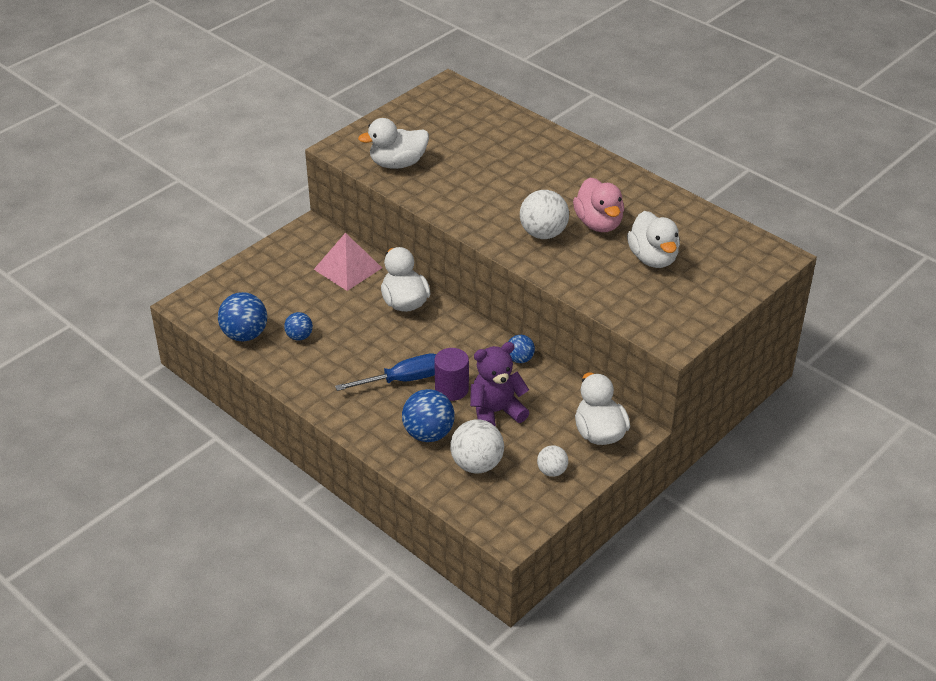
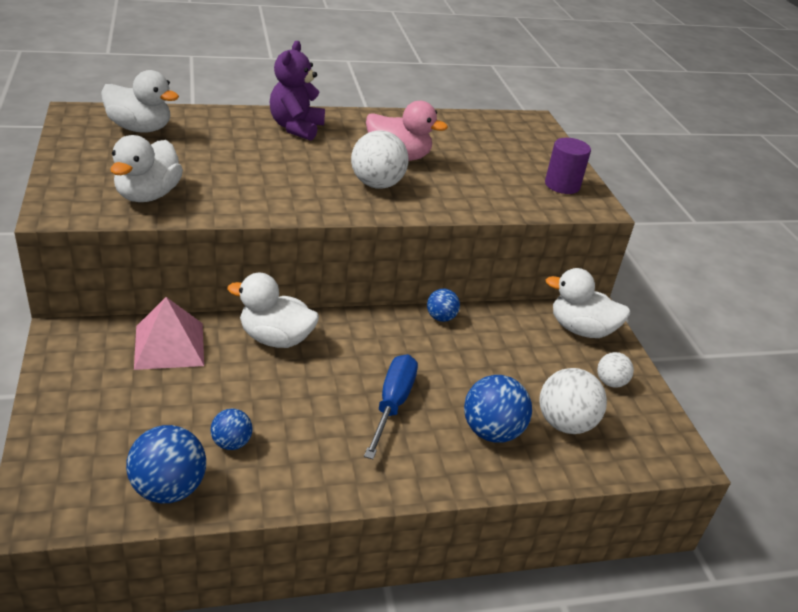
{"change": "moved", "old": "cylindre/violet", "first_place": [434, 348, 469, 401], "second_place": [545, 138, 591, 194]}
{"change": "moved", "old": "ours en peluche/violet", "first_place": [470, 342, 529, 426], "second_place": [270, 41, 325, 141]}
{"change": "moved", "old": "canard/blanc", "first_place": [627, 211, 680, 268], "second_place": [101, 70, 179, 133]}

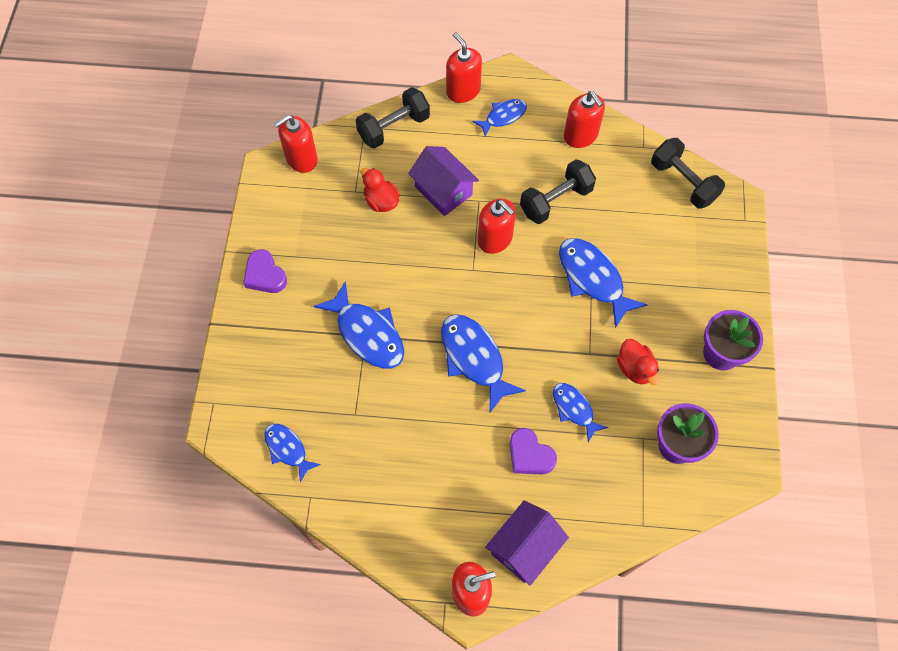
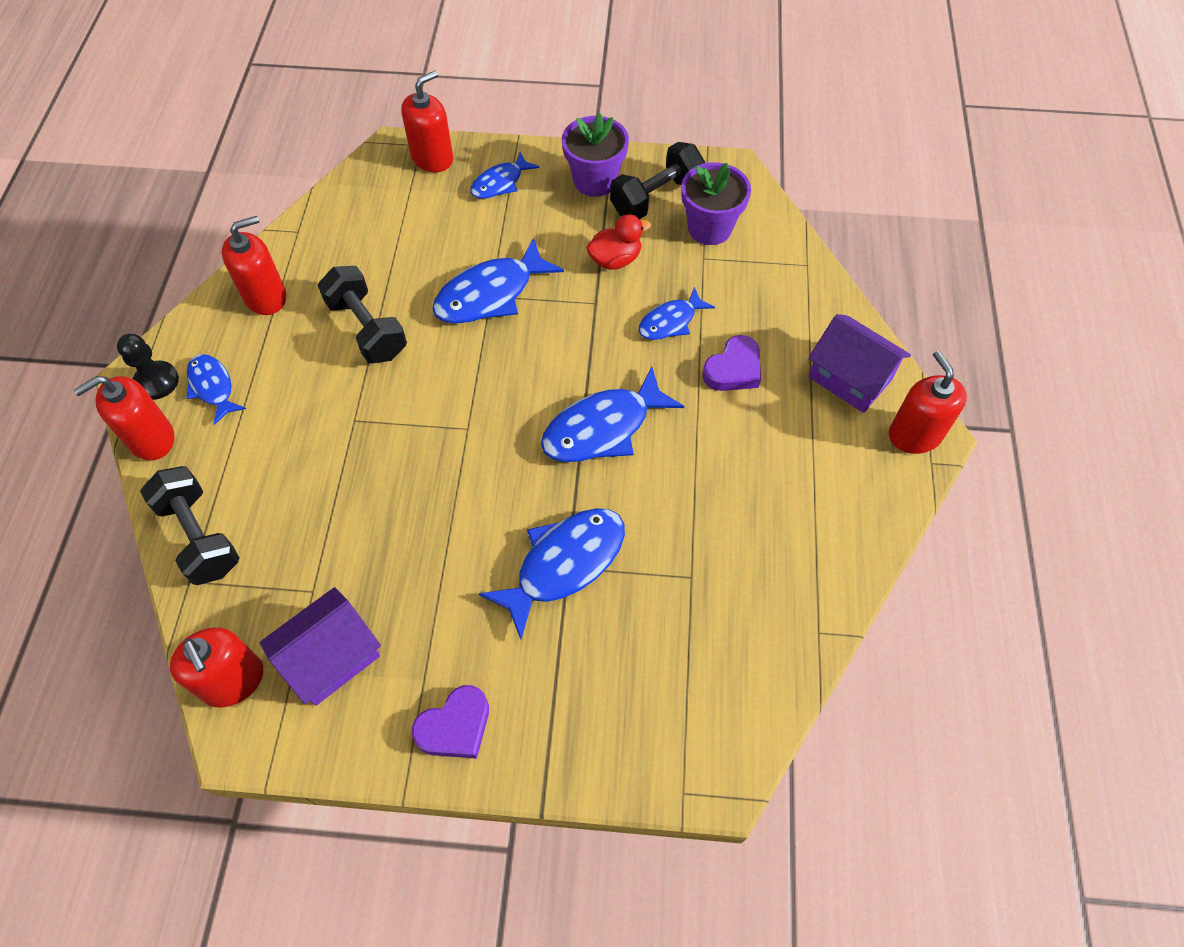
{"change": "removed", "old": "canard/rouge", "first_place": [361, 168, 400, 212]}
{"change": "added", "new": "pion/noir", "second_place": [117, 334, 179, 400]}
{"change": "moved", "old": "poisson/bleu", "first_place": [264, 424, 321, 483], "second_place": [470, 152, 539, 199]}
{"change": "moved", "old": "maison/violet", "first_place": [408, 146, 479, 216], "second_place": [260, 587, 381, 706]}
{"change": "moved", "old": "distributeur de savon/rouge", "first_place": [478, 199, 516, 254], "second_place": [401, 71, 453, 172]}
{"change": "moved", "old": "haltère/noir", "first_place": [651, 138, 725, 209], "second_place": [610, 142, 705, 219]}

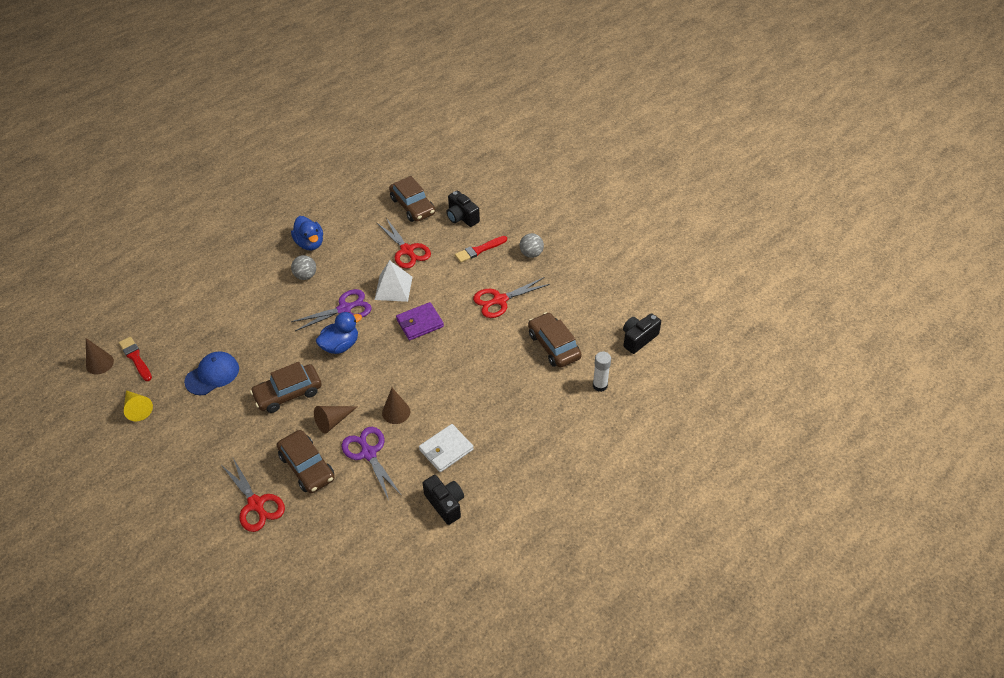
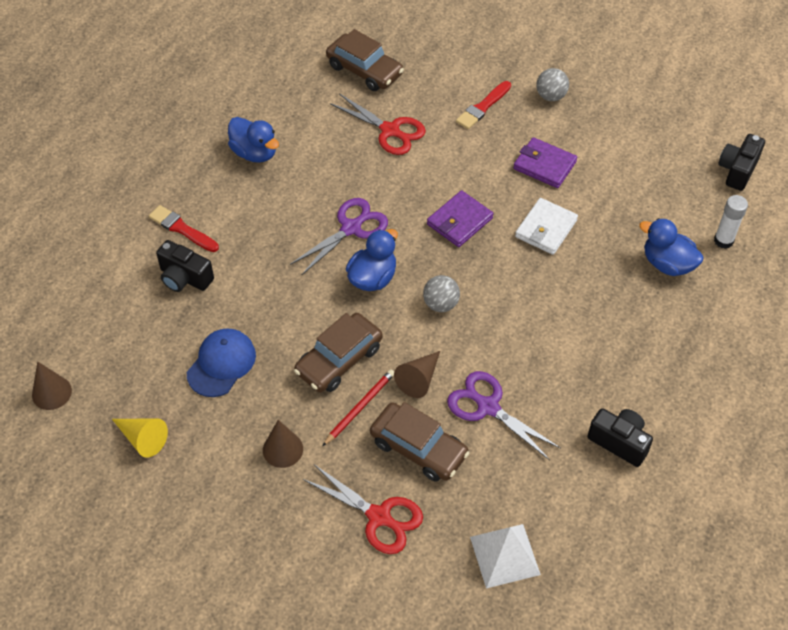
{"change": "removed", "old": "voiture/marron", "first_place": [528, 312, 582, 368]}
{"change": "added", "new": "crayon/rouge", "second_place": [323, 369, 394, 446]}
{"change": "added", "new": "canard/bleu", "second_place": [639, 218, 704, 276]}
{"change": "moved", "old": "pinceau/rouge", "first_place": [119, 337, 152, 381], "second_place": [149, 205, 219, 252]}
{"change": "moved", "old": "balle/gris", "first_place": [291, 255, 316, 280], "second_place": [423, 275, 460, 312]}
{"change": "moved", "old": "pyramide/blanc", "first_place": [374, 260, 413, 302], "second_place": [470, 524, 541, 589]}
{"change": "moved", "old": "cône/marron", "first_place": [382, 388, 410, 424], "second_place": [263, 420, 303, 468]}
{"change": "moved", "old": "portefeuille/blanc", "first_place": [419, 424, 474, 472], "second_place": [515, 198, 578, 255]}
{"change": "moved", "old": "appareil photo/noir", "first_place": [447, 191, 480, 227], "second_place": [156, 240, 214, 292]}
{"change": "replaced", "old": "ciseaux/rouge", "new": "portefeuille/violet", "first_place": [473, 277, 550, 318], "second_place": [513, 137, 577, 188]}

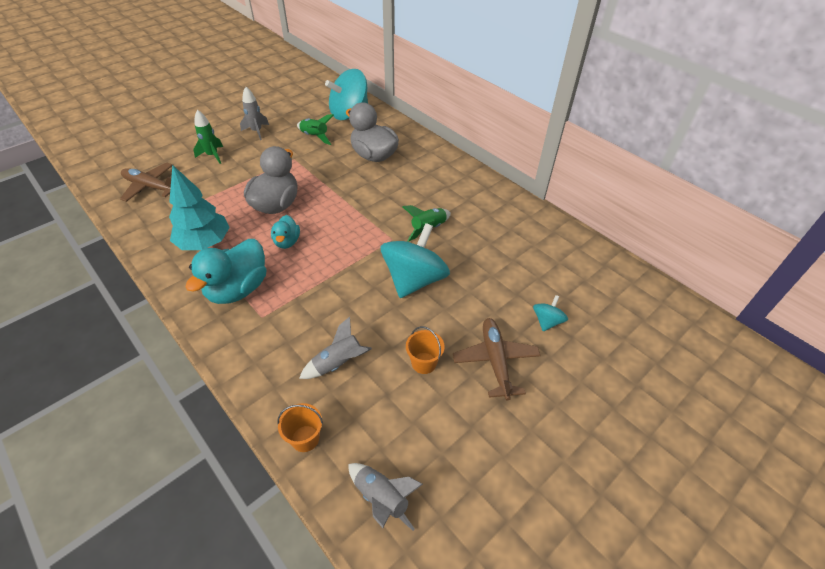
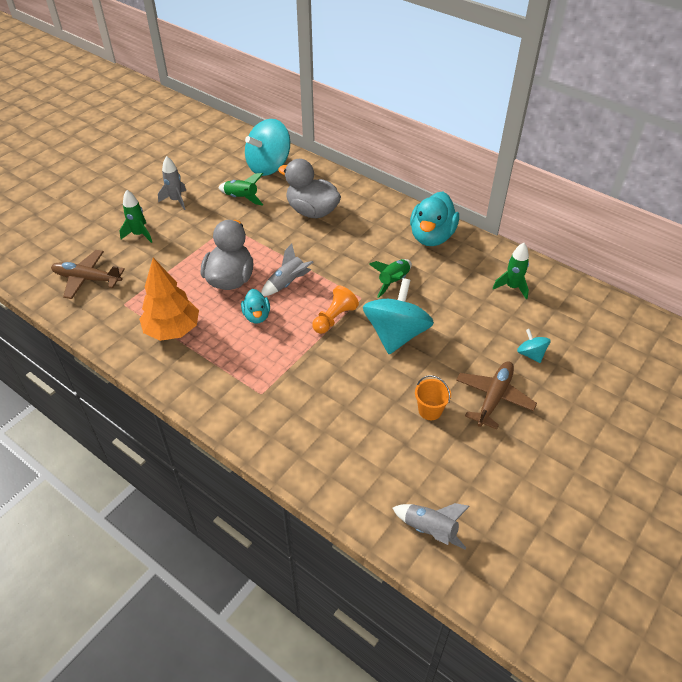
{"change": "removed", "old": "seau/orange", "first_place": [277, 403, 323, 452]}
{"change": "added", "new": "pion/orange", "second_place": [312, 285, 359, 334]}
{"change": "added", "new": "fusée/vert", "second_place": [493, 243, 529, 299]}
{"change": "moved", "old": "canard/turquoise", "first_place": [185, 239, 267, 304], "second_place": [410, 192, 459, 246]}
{"change": "moved", "old": "fusée/gris", "first_place": [299, 317, 372, 379], "second_place": [261, 243, 313, 296]}
{"change": "recoloured", "old": "arbre/turquoise", "new": "arbre/orange", "first_place": [169, 165, 230, 250], "second_place": [139, 258, 199, 341]}
{"change": "turned", "old": "avion/marron", "first_place": [453, 318, 541, 400], "second_place": [456, 361, 537, 429], "degrees": 45}
{"change": "turned", "old": "toupie/turquoise", "first_place": [533, 295, 568, 331], "second_place": [517, 329, 551, 363], "degrees": -45}

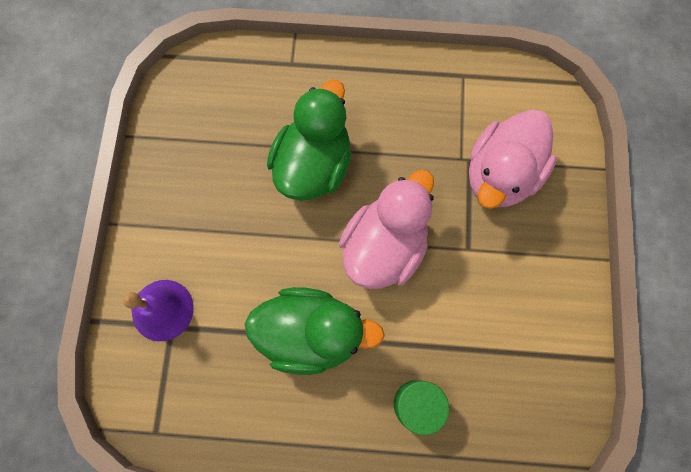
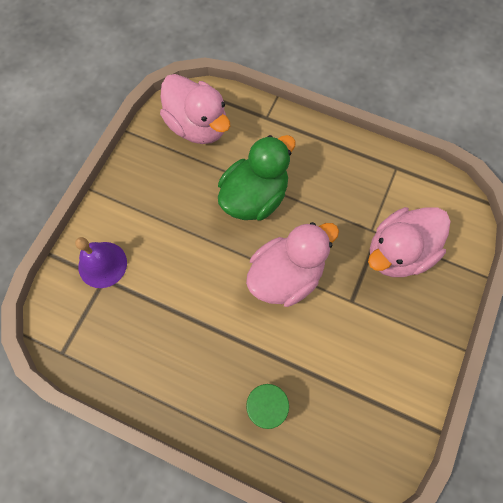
{"change": "removed", "old": "canard/vert", "first_place": [245, 287, 385, 375]}
{"change": "added", "new": "canard/rose", "second_place": [160, 74, 230, 144]}

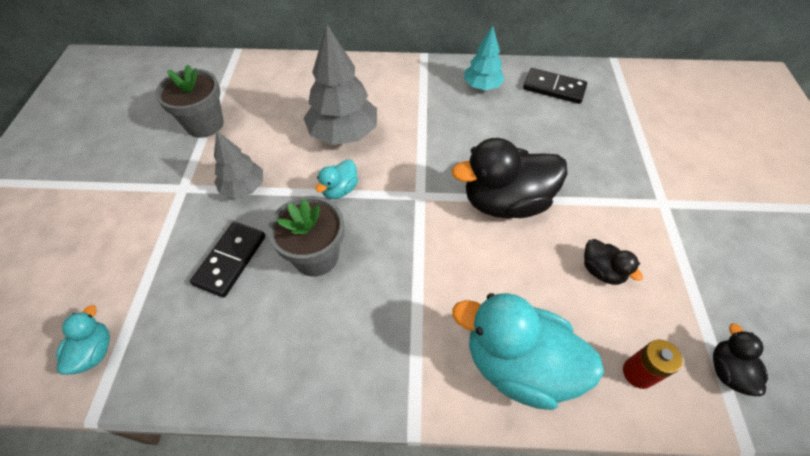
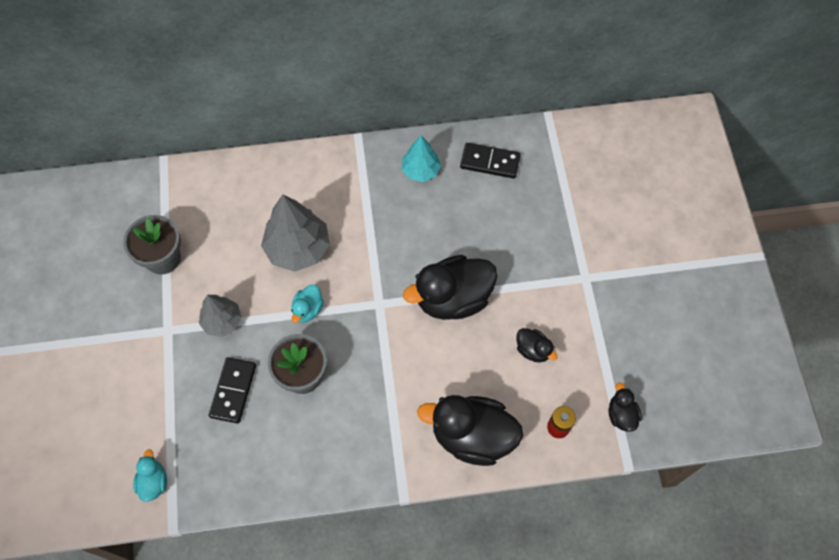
{"change": "recoloured", "old": "canard/turquoise", "new": "canard/noir", "first_place": [452, 293, 604, 410], "second_place": [417, 395, 523, 466]}

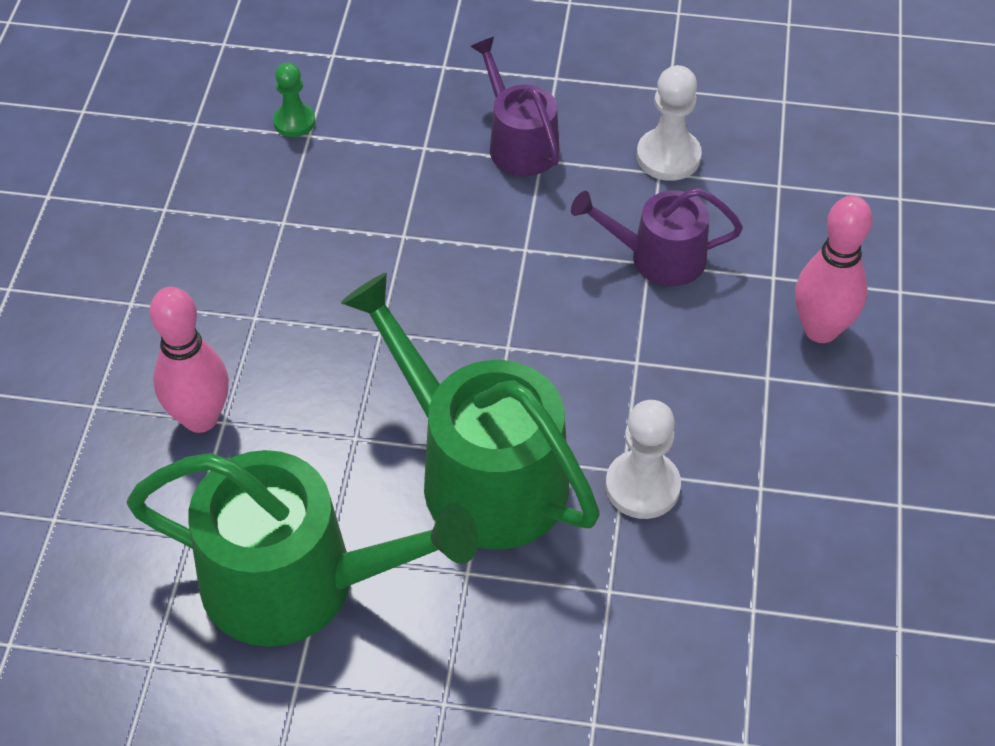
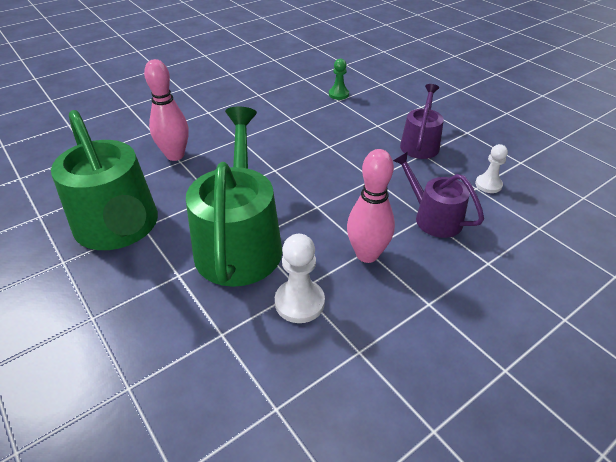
{"change": "moved", "old": "quille/rose", "first_place": [795, 195, 873, 343], "second_place": [347, 149, 395, 263]}
{"change": "resized", "old": "pion/blanc", "first_place": [637, 65, 702, 181], "second_place": [475, 144, 508, 193], "factor": 0.66}

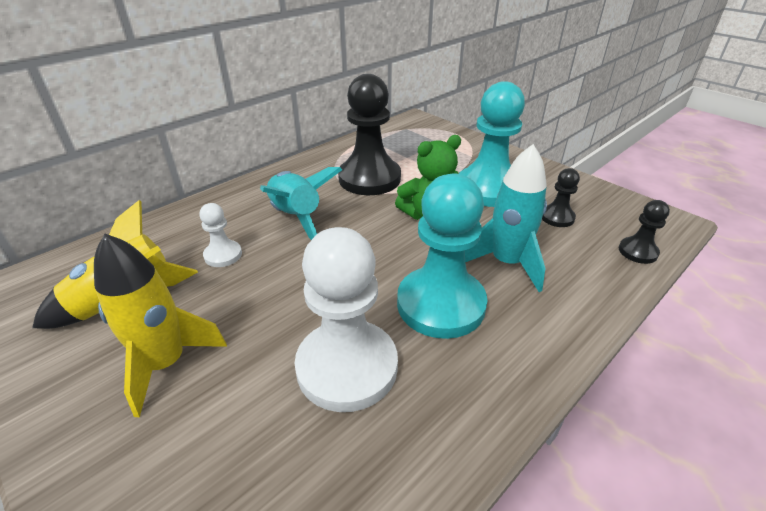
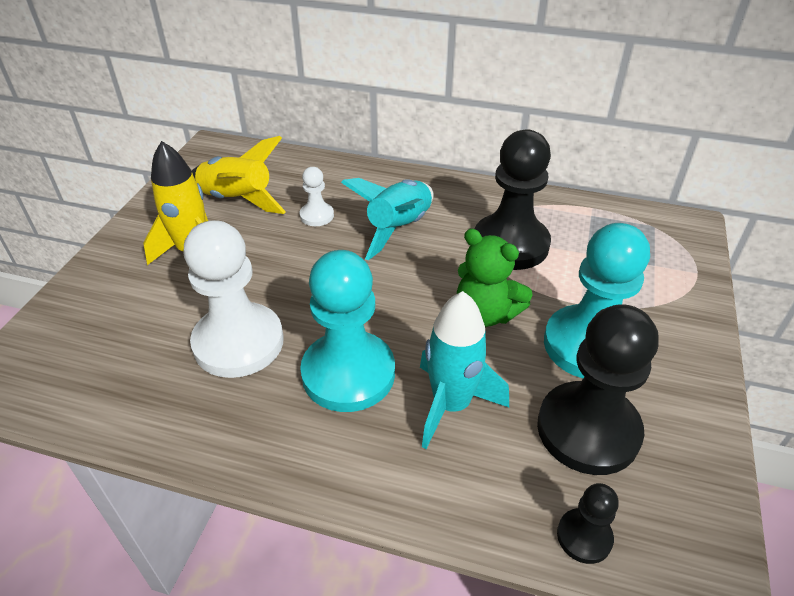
{"change": "resized", "old": "pion/noir", "first_place": [542, 168, 580, 227], "second_place": [537, 304, 659, 475], "factor": 2.13}

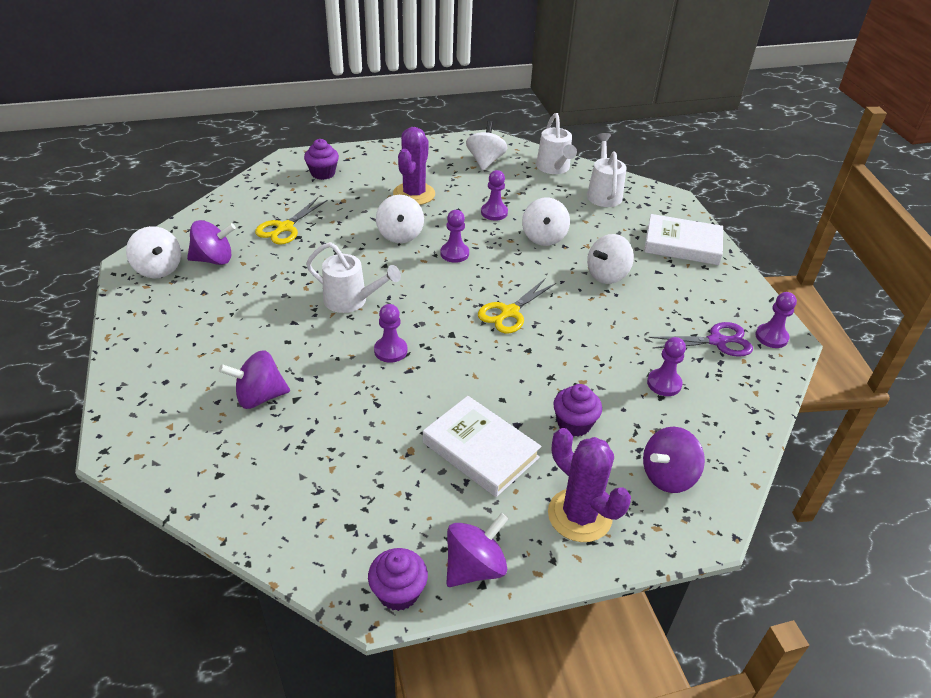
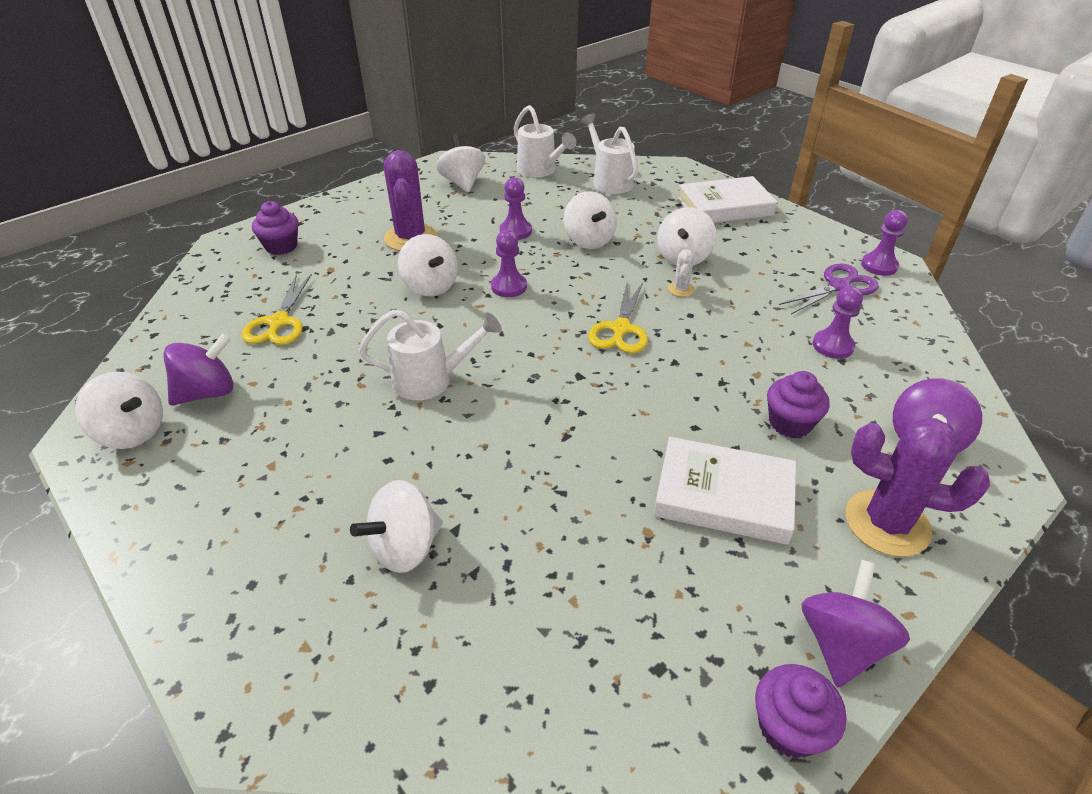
{"change": "removed", "old": "pion/violet", "first_place": [374, 304, 407, 363]}
{"change": "added", "new": "cactus/blanc", "second_place": [668, 249, 694, 297]}
{"change": "recoloured", "old": "toupie/violet", "new": "toupie/blanc", "first_place": [219, 351, 290, 409], "second_place": [350, 480, 443, 573]}

